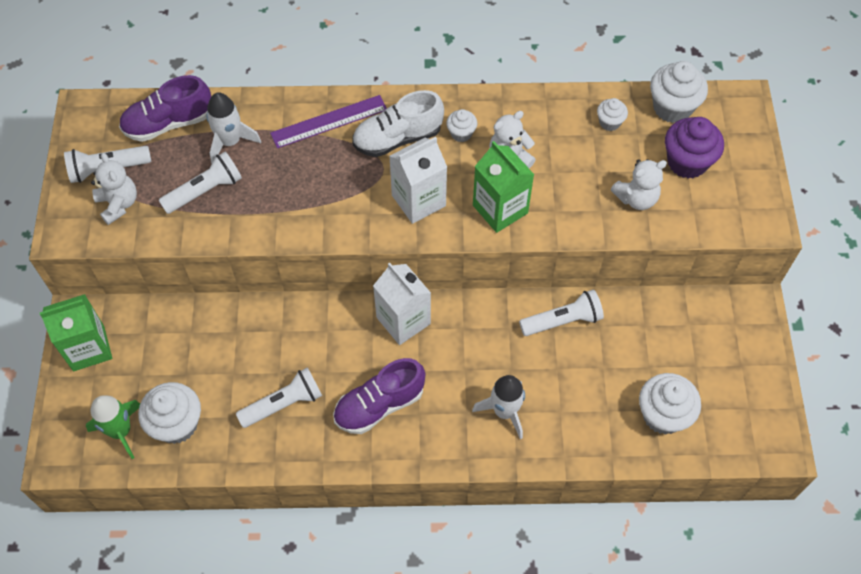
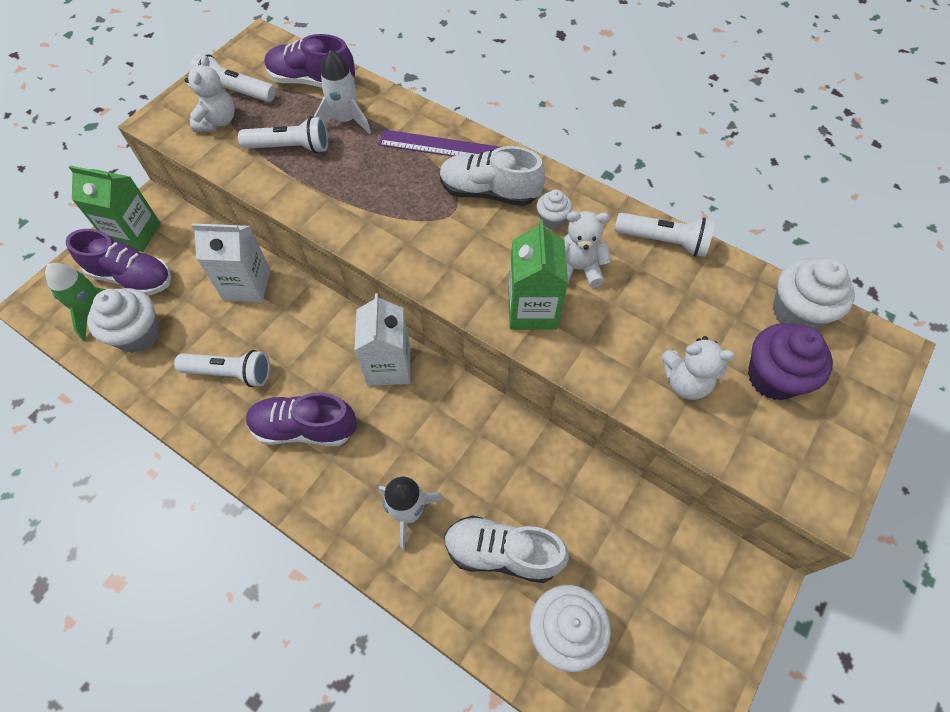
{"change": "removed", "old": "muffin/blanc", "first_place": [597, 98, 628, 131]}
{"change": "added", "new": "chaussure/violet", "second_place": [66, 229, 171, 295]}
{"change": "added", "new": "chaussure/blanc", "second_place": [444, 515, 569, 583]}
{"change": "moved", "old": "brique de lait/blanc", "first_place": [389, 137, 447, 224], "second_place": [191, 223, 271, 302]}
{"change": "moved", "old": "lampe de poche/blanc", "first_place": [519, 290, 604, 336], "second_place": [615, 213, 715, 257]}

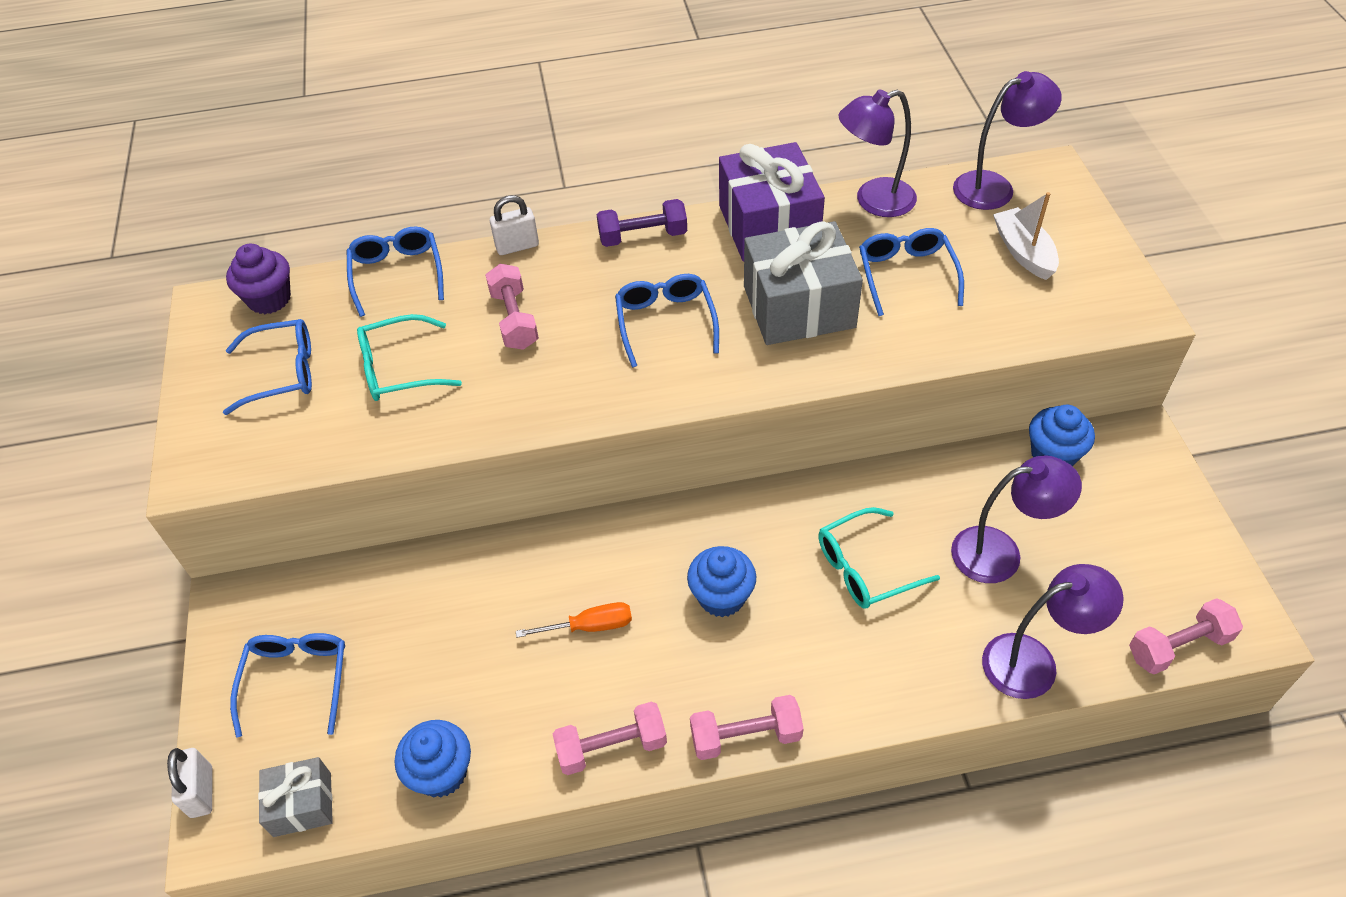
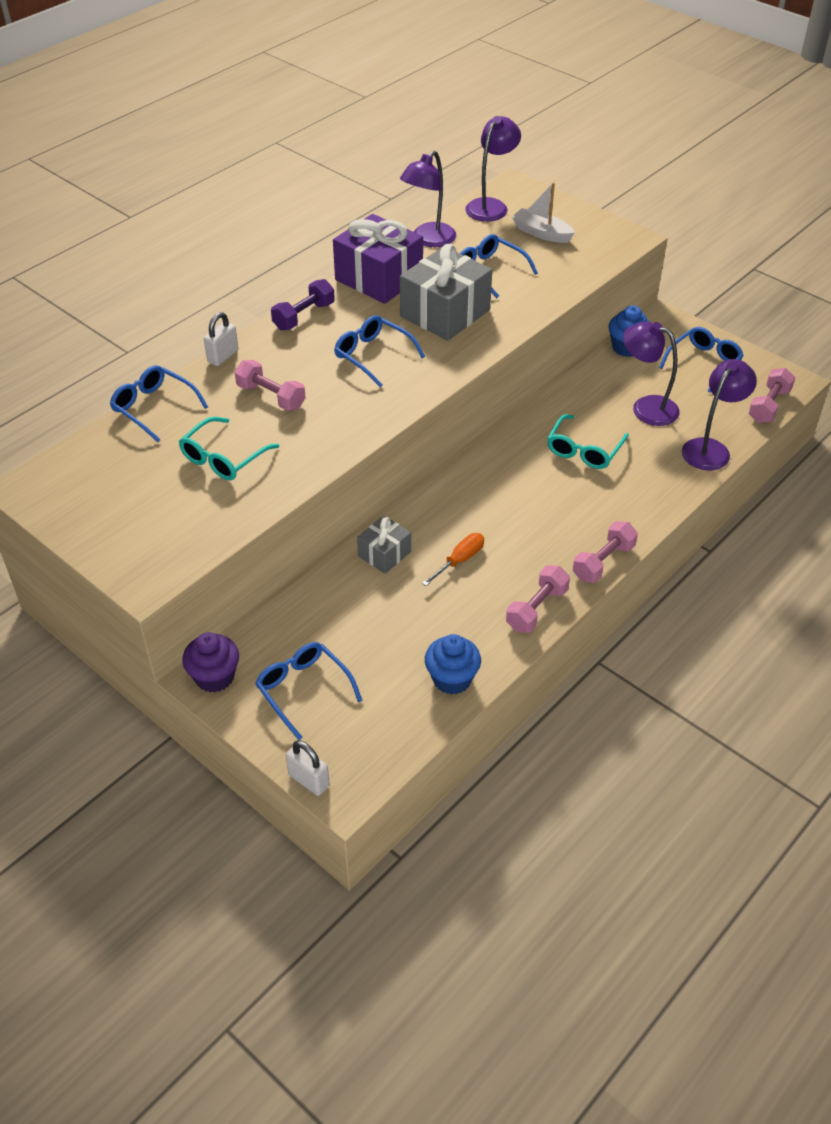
{"change": "removed", "old": "muffin/bleu", "first_place": [687, 546, 756, 617]}
{"change": "moved", "old": "lunettes/bleu", "first_place": [223, 319, 312, 415], "second_place": [659, 327, 744, 393]}
{"change": "moved", "old": "muffin/violet", "first_place": [226, 244, 291, 314], "second_place": [182, 632, 239, 692]}
{"change": "moved", "old": "cadeau/gris", "first_place": [258, 757, 333, 837], "second_place": [357, 516, 411, 574]}
{"change": "turned", "old": "lampe/violet", "first_place": [951, 455, 1082, 583], "second_place": [623, 322, 680, 426], "degrees": -105}

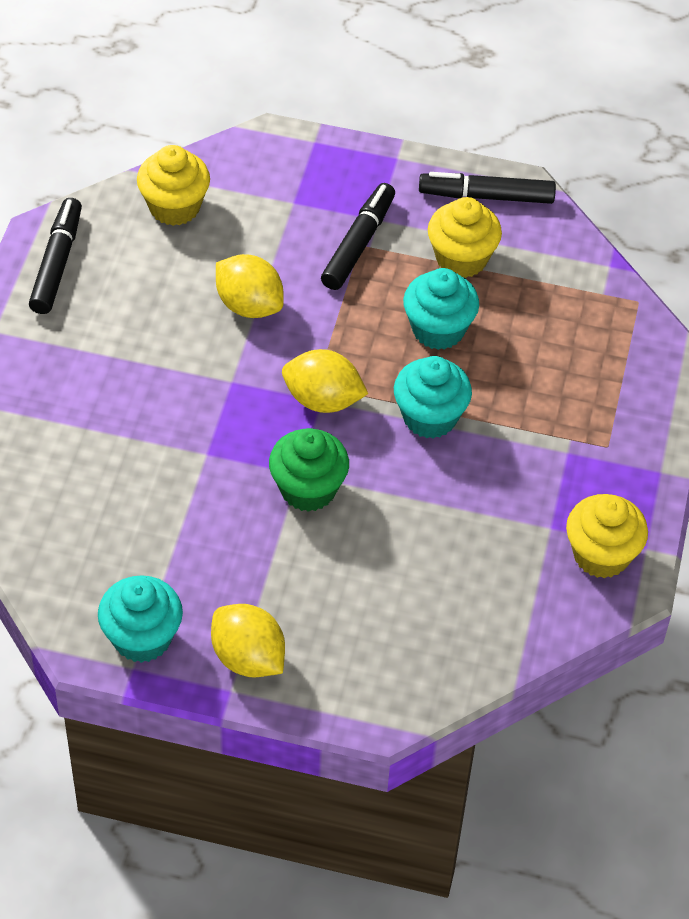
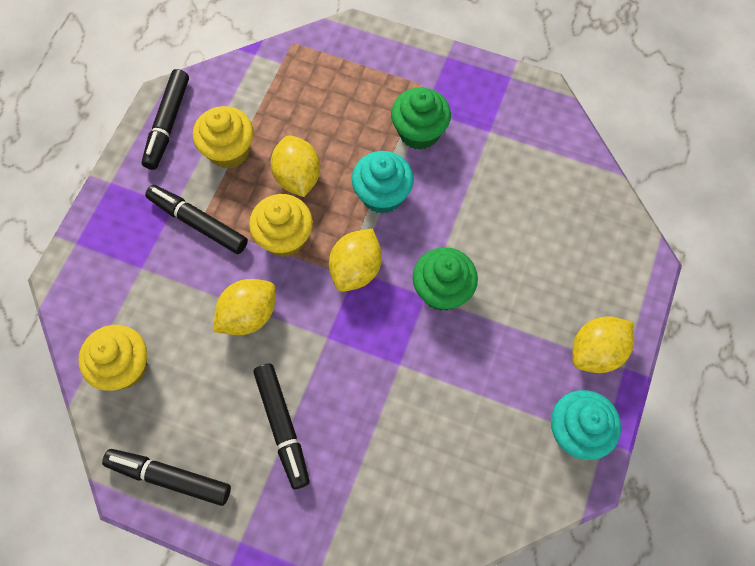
{"change": "added", "new": "feutre/noir", "second_place": [253, 363, 310, 489]}
{"change": "added", "new": "muffin/vert", "second_place": [391, 87, 451, 150]}
{"change": "moved", "old": "muffin/jaune", "first_place": [566, 494, 648, 579], "second_place": [249, 194, 313, 257]}
{"change": "replaced", "old": "muffin/turquoise", "new": "citron/jaune", "first_place": [403, 268, 479, 350], "second_place": [271, 135, 320, 197]}

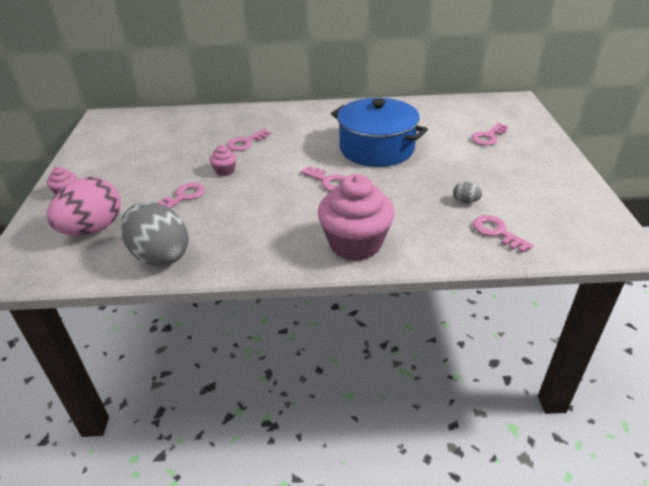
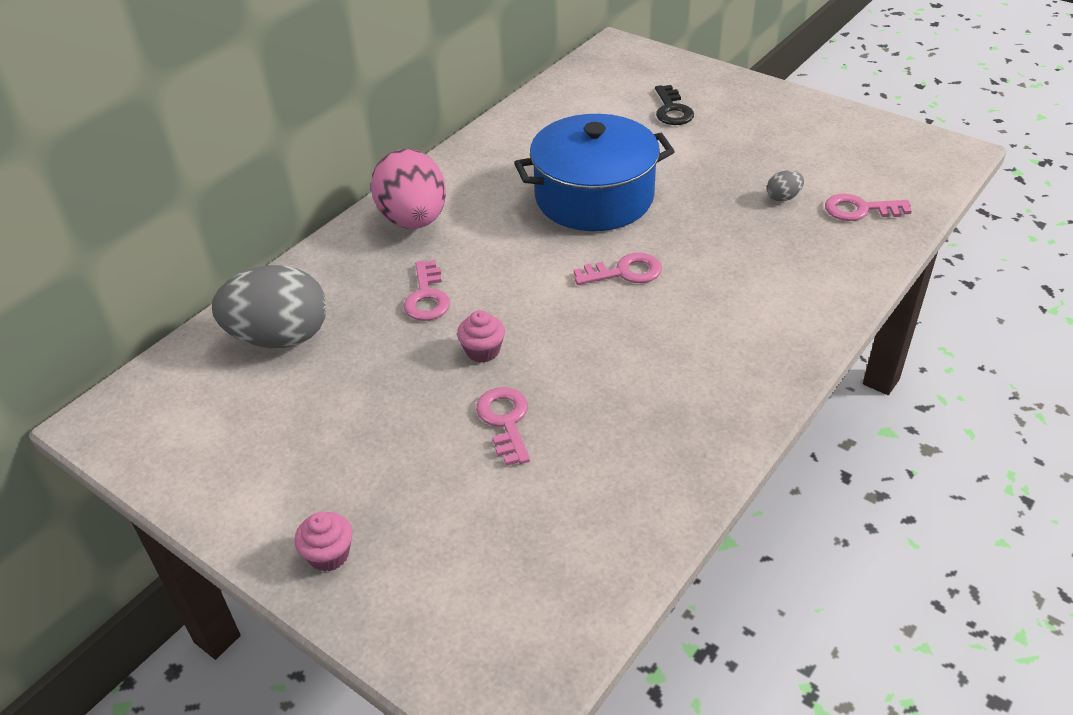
{"change": "removed", "old": "muffin/rose", "first_place": [318, 174, 395, 261]}
{"change": "moved", "old": "œuf/rose", "first_place": [47, 177, 121, 236], "second_place": [371, 149, 446, 229]}
{"change": "moved", "old": "œuf/gris", "first_place": [121, 202, 189, 267], "second_place": [212, 265, 327, 348]}
{"change": "recoloured", "old": "clé/rose", "new": "clé/noir", "first_place": [471, 123, 508, 146], "second_place": [655, 85, 694, 125]}

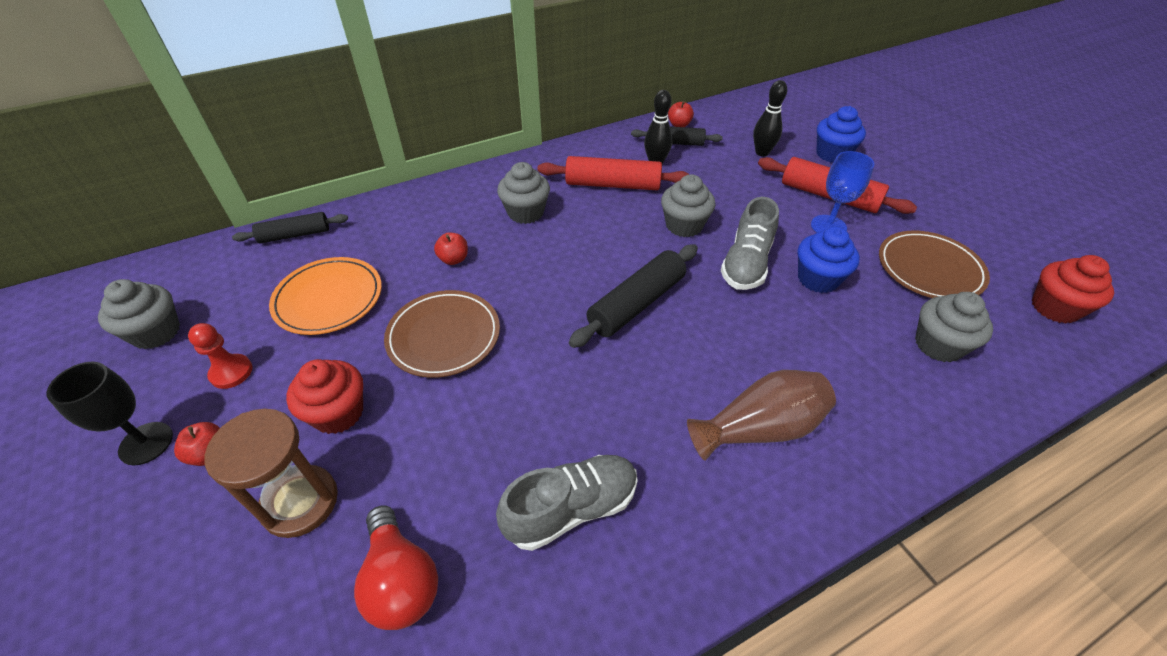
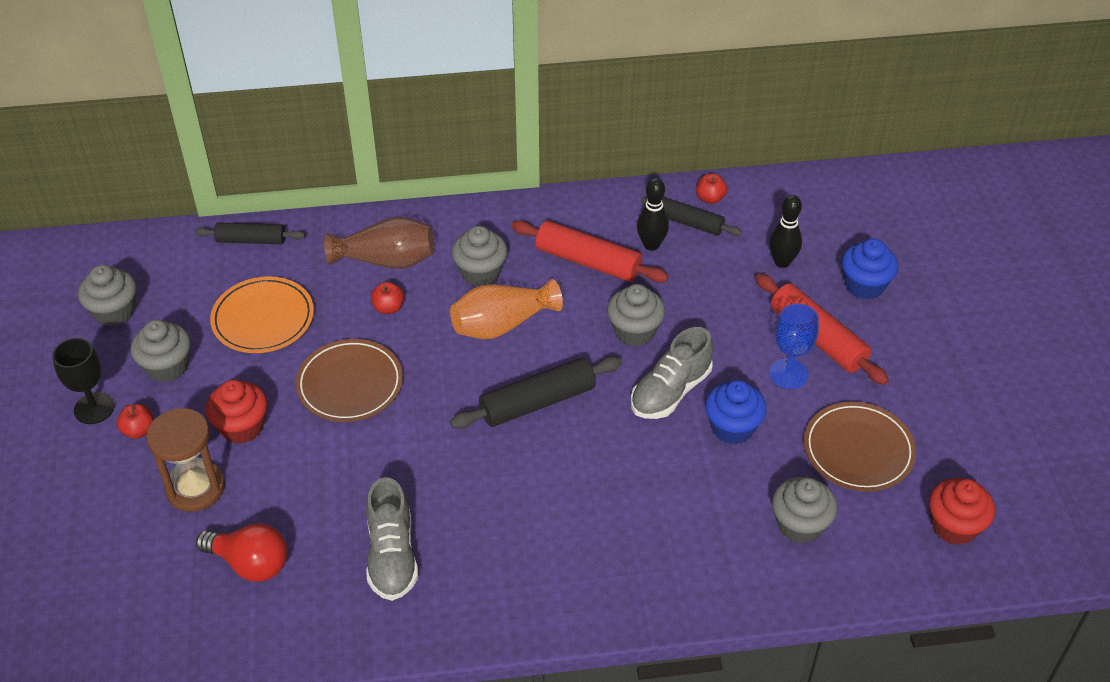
{"change": "added", "new": "vase/orange", "second_place": [450, 279, 563, 339]}
{"change": "moved", "old": "vase/marron", "first_place": [687, 370, 836, 461], "second_place": [324, 217, 434, 269]}
{"change": "replaced", "old": "pion/rouge", "new": "muffin/gris", "first_place": [188, 323, 252, 389], "second_place": [131, 319, 191, 382]}
{"change": "turned", "old": "ampoule/rouge", "first_place": [354, 506, 438, 630], "second_place": [196, 523, 287, 582], "degrees": -60}
{"change": "turned", "old": "chaussure/gris", "first_place": [496, 455, 638, 551], "second_place": [366, 477, 418, 601], "degrees": 90}

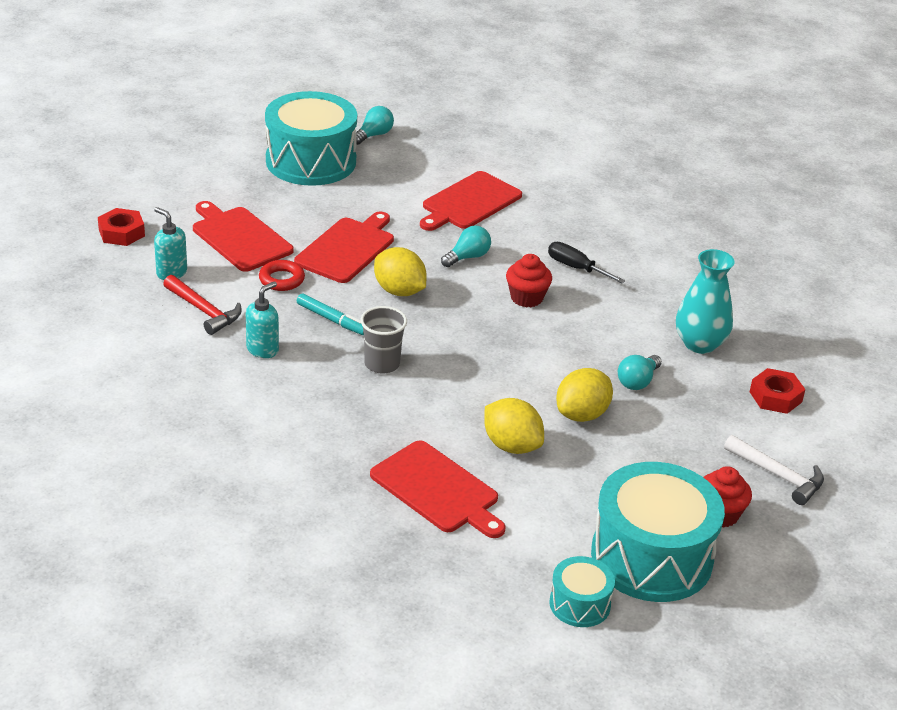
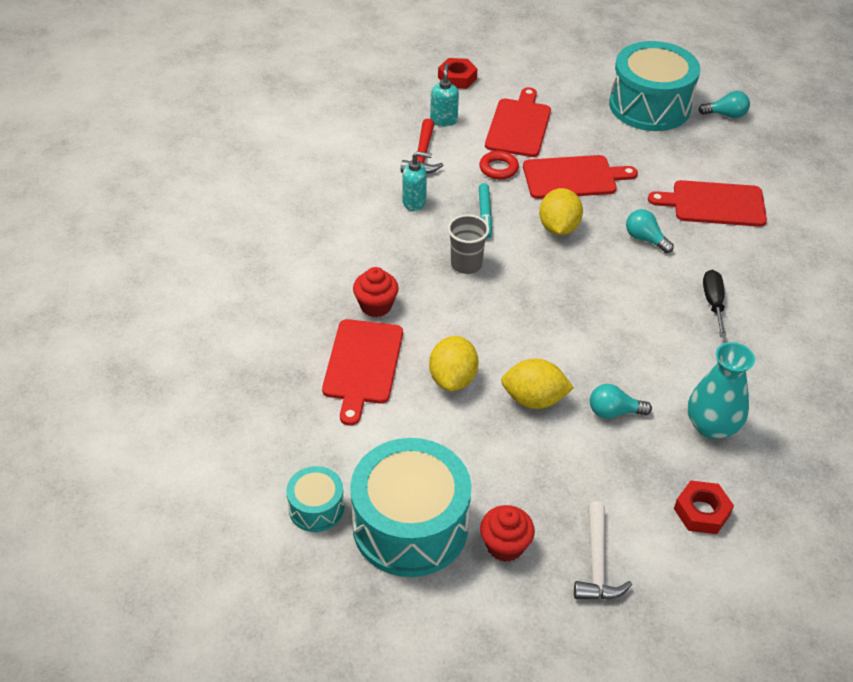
{"change": "moved", "old": "muffin/rouge", "first_place": [506, 254, 552, 307], "second_place": [353, 267, 399, 317]}
{"change": "turned", "old": "ampoule/turquoise", "first_place": [441, 226, 491, 267], "second_place": [626, 209, 674, 253], "degrees": -150}

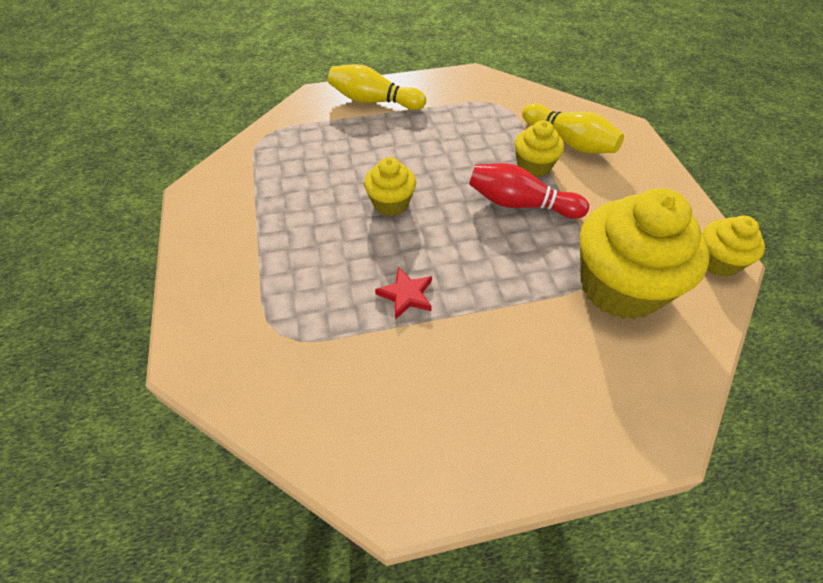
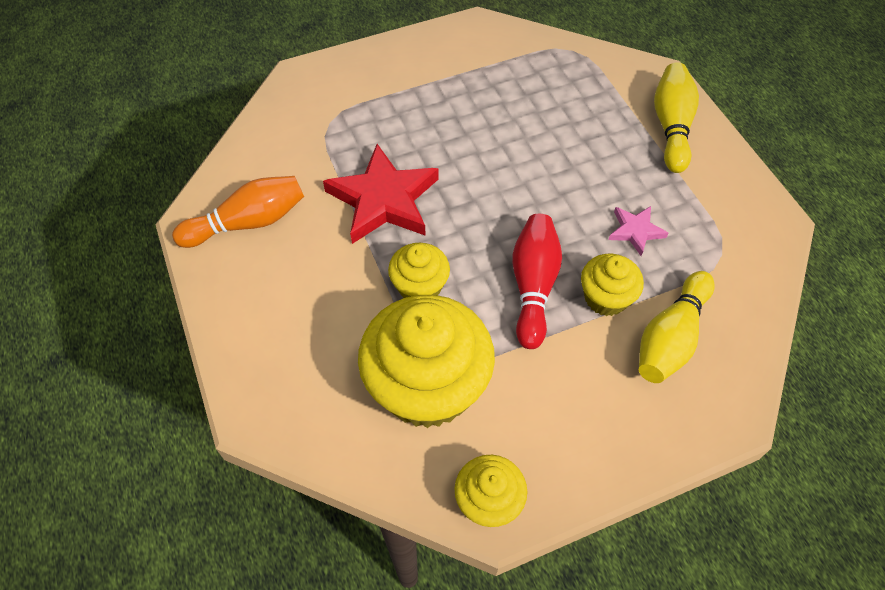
{"change": "added", "new": "quille/orange", "second_place": [172, 176, 304, 248]}
{"change": "added", "new": "étoile/rose", "second_place": [608, 206, 669, 256]}
{"change": "moved", "old": "muffin/jaune", "first_place": [364, 157, 416, 216], "second_place": [388, 243, 450, 298]}
{"change": "resized", "old": "étoile/rouge", "first_place": [375, 267, 432, 320], "second_place": [323, 144, 439, 244], "factor": 2.04}

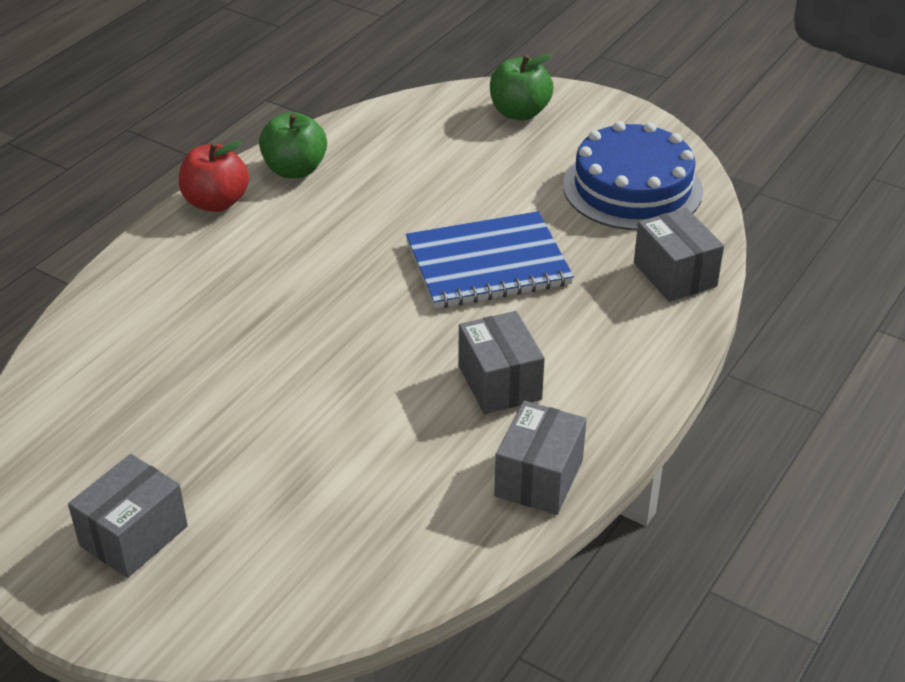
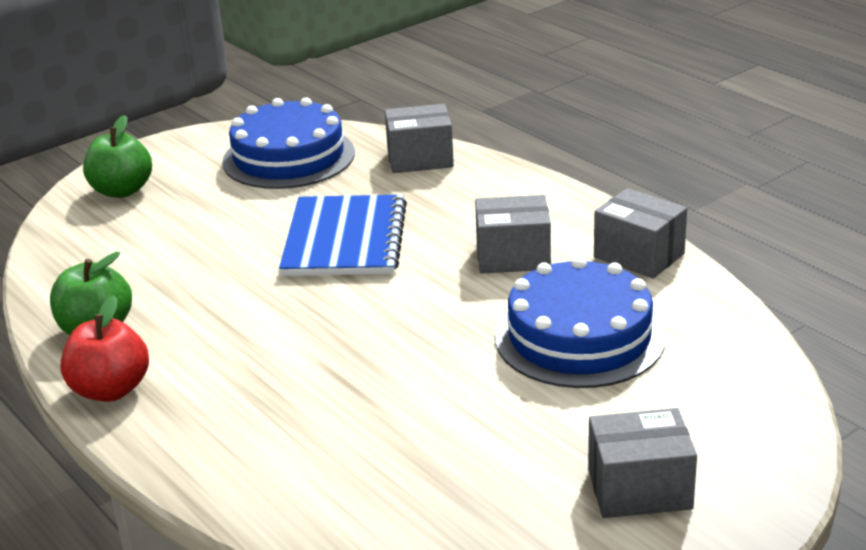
{"change": "added", "new": "gâteau/bleu", "second_place": [495, 257, 666, 388]}
{"change": "turned", "old": "boîte/gris", "first_place": [68, 454, 188, 578], "second_place": [588, 408, 697, 518], "degrees": -60}

